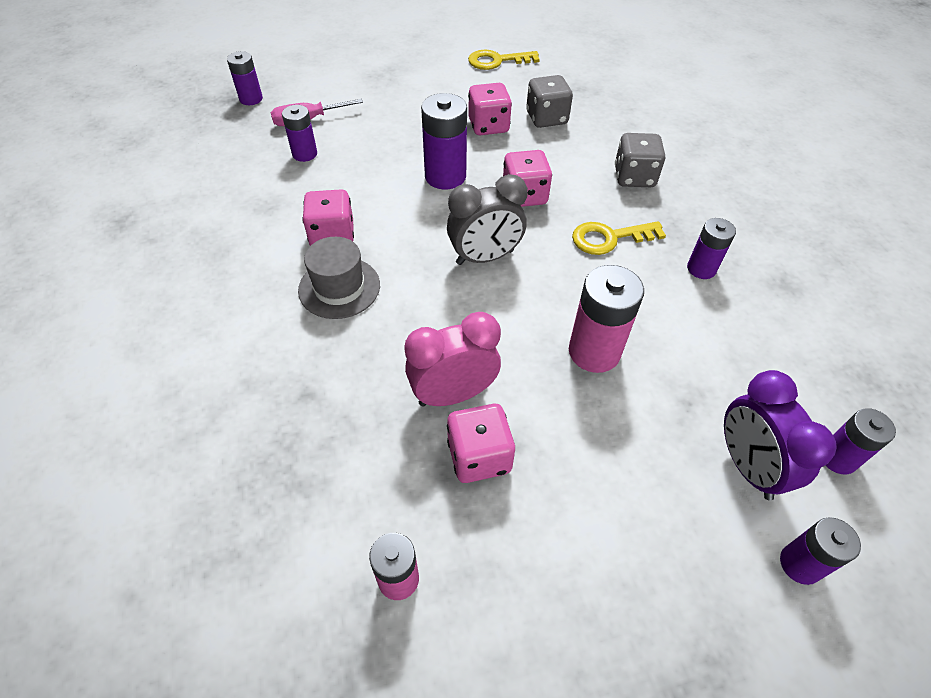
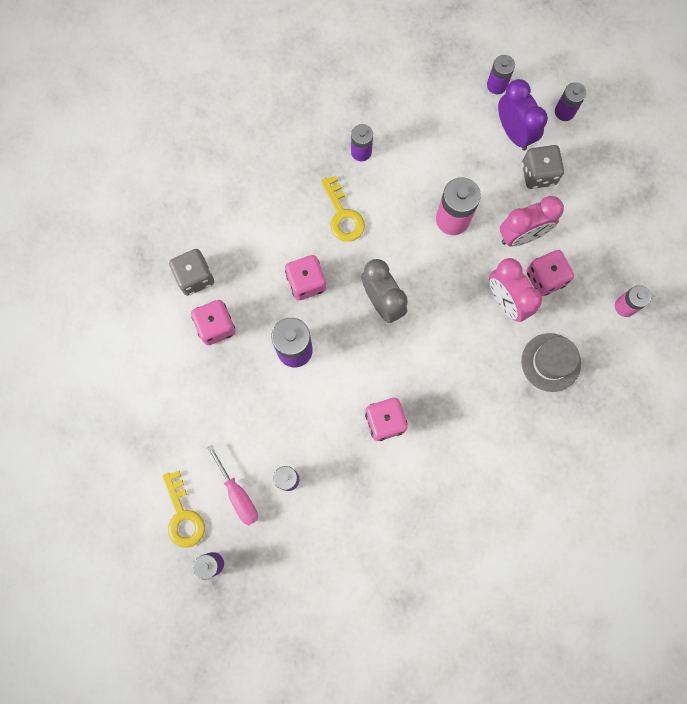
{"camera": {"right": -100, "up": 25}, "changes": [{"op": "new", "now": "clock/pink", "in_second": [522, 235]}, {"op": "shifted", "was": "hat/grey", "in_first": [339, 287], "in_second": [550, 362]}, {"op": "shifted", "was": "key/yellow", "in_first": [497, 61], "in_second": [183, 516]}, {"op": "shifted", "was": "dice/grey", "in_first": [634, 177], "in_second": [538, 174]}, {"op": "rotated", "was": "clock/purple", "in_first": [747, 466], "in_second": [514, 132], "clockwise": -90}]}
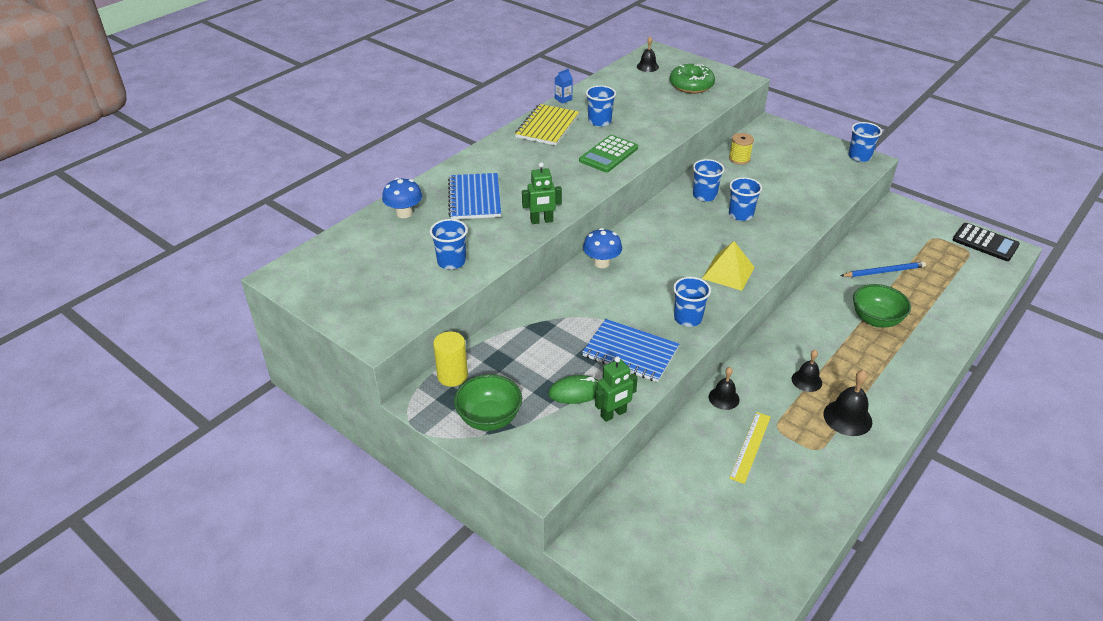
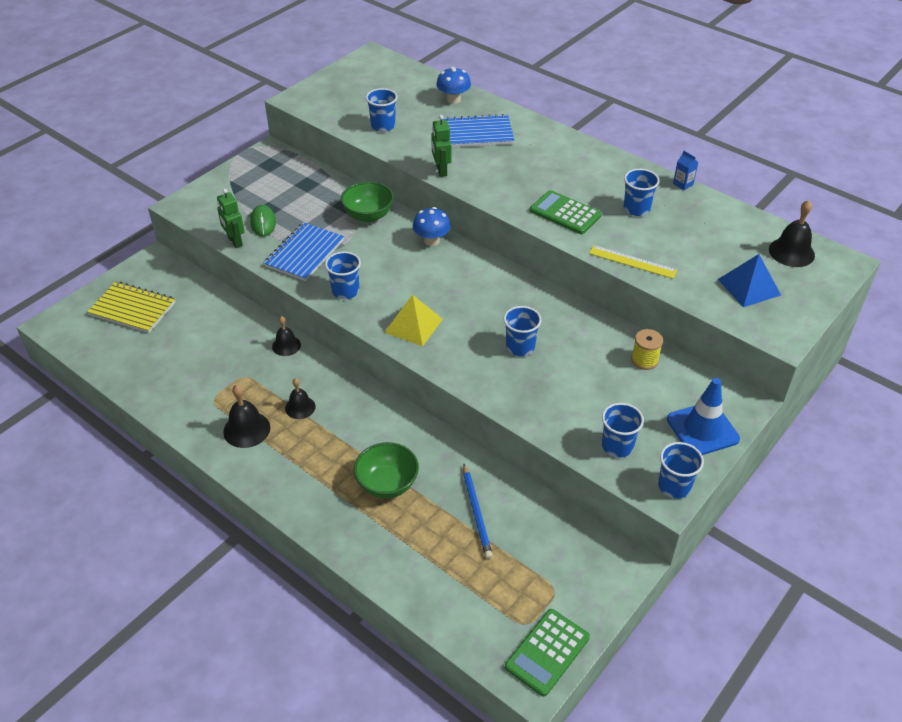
{"camera": {"right": 90, "up": 5}, "changes": [{"op": "gone", "was": "cylinder/yellow", "in_first": [452, 376]}, {"op": "new", "now": "traffic cone/blue", "in_second": [702, 429]}, {"op": "shifted", "was": "bowl/green", "in_first": [489, 418], "in_second": [368, 215]}, {"op": "shifted", "was": "notebook/yellow", "in_first": [547, 126], "in_second": [133, 309]}, {"op": "shifted", "was": "cup/blue", "in_first": [704, 195], "in_second": [617, 446]}, {"op": "shifted", "was": "ruler/yellow", "in_first": [750, 447], "in_second": [632, 262]}, {"op": "swapped", "was": "donut/green", "now": "pyramid/blue", "in_first": [691, 85], "in_second": [749, 287]}, {"op": "repainted", "was": "calculator/black", "now": "calculator/green", "in_first": [985, 243], "in_second": [547, 652]}, {"op": "scaled", "was": "bell/black", "in_first": [647, 67], "in_second": [791, 252], "ratio": 1.51}]}
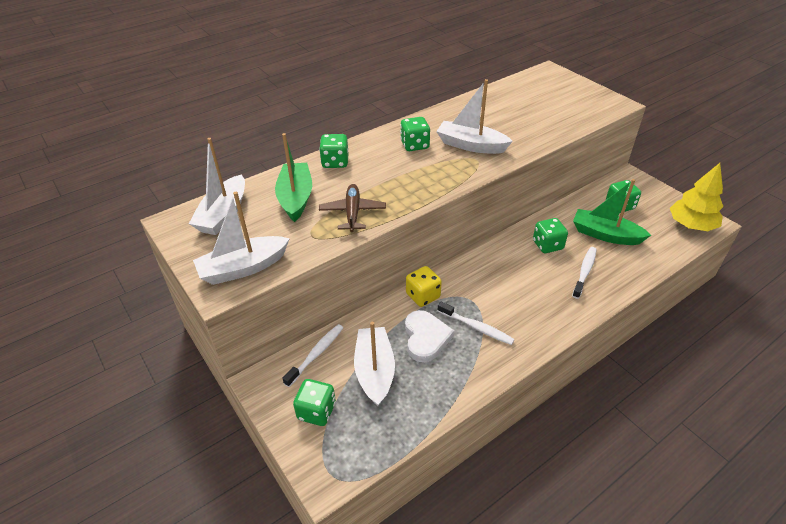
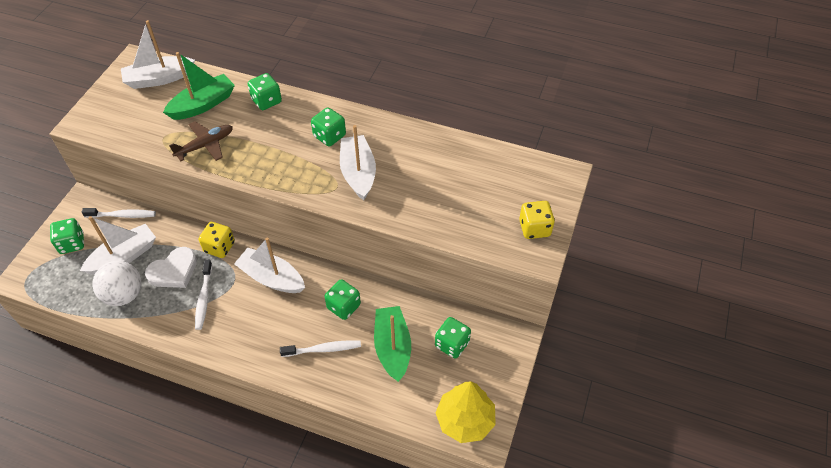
{"camera": {"right": 55, "up": 10}, "changes": [{"op": "new", "now": "ball/white", "in_second": [124, 295]}, {"op": "new", "now": "dice/yellow", "in_second": [534, 228]}, {"op": "shifted", "was": "boat/white", "in_first": [243, 268], "in_second": [271, 278]}]}
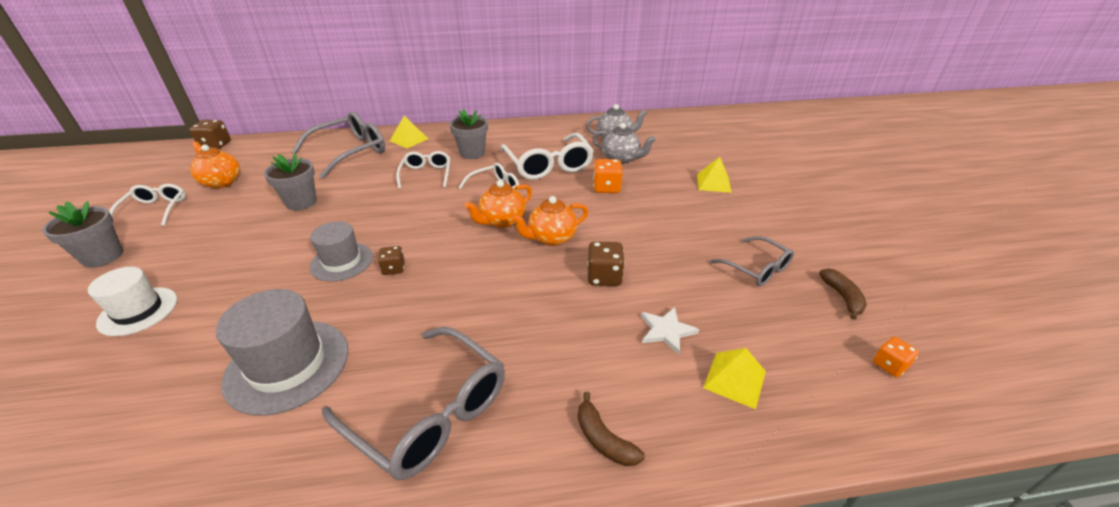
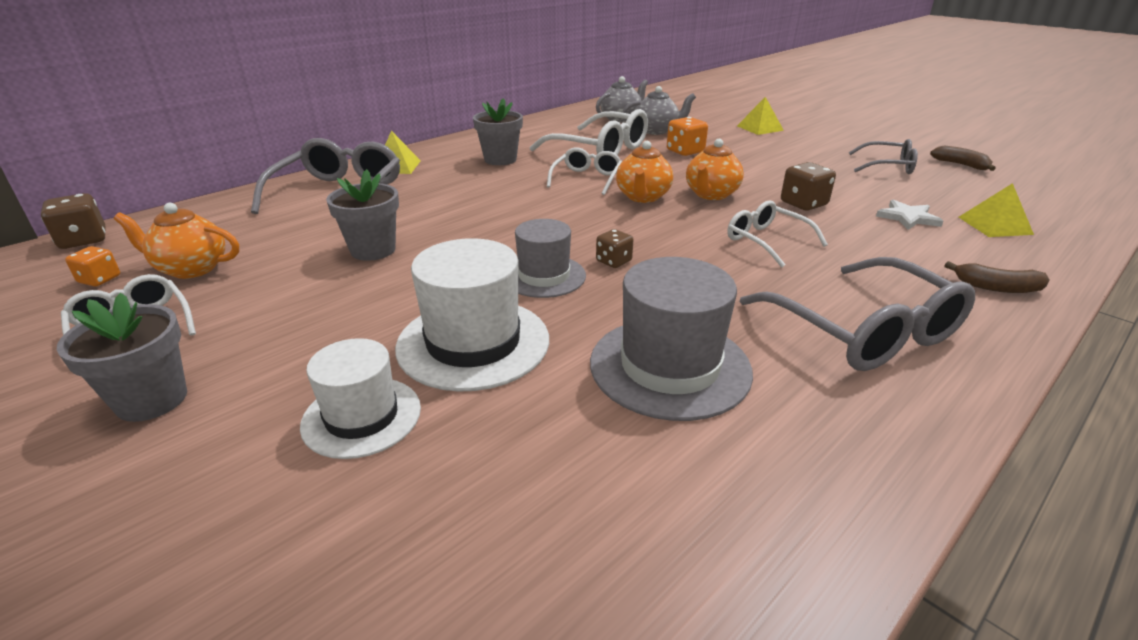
{"camera": {"right": -35, "up": -5}, "changes": [{"op": "new", "now": "hat/white", "in_second": [473, 343]}, {"op": "shifted", "was": "glasses/white", "in_first": [426, 174], "in_second": [765, 240]}, {"op": "shifted", "was": "dice/orange", "in_first": [889, 365], "in_second": [100, 279]}, {"op": "rotated", "was": "glasses/grey", "in_first": [431, 414], "in_second": [865, 332], "clockwise": 60}]}
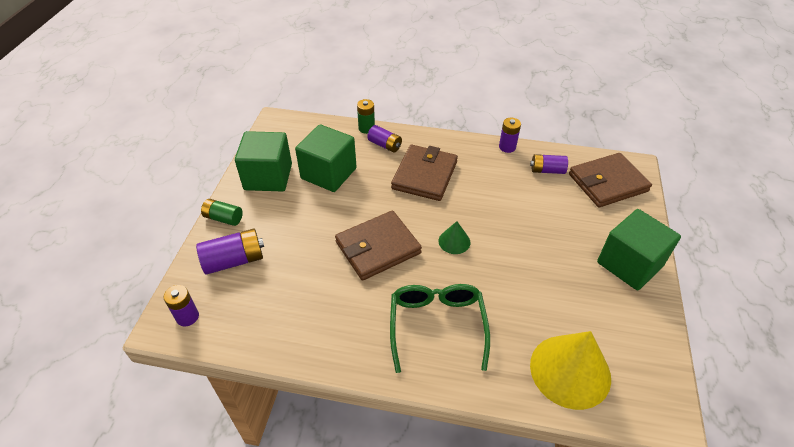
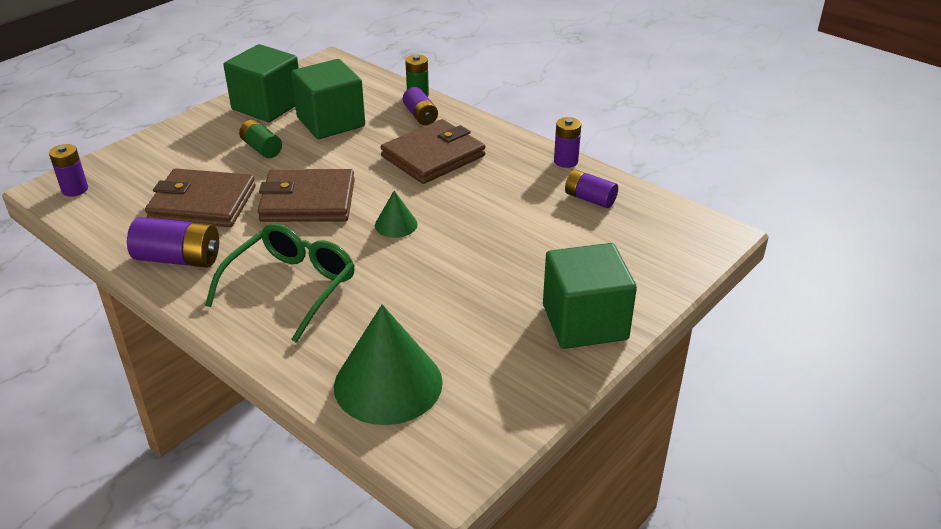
{"camera": {"right": 30, "up": -10}, "changes": [{"op": "shifted", "was": "battery/purple", "in_first": [234, 260], "in_second": [178, 259]}, {"op": "shifted", "was": "battery/green", "in_first": [223, 218], "in_second": [261, 148]}, {"op": "shifted", "was": "wallet/brown", "in_first": [608, 183], "in_second": [202, 203]}, {"op": "repainted", "was": "cone/yellow", "now": "cone/green", "in_first": [570, 371], "in_second": [388, 383]}]}
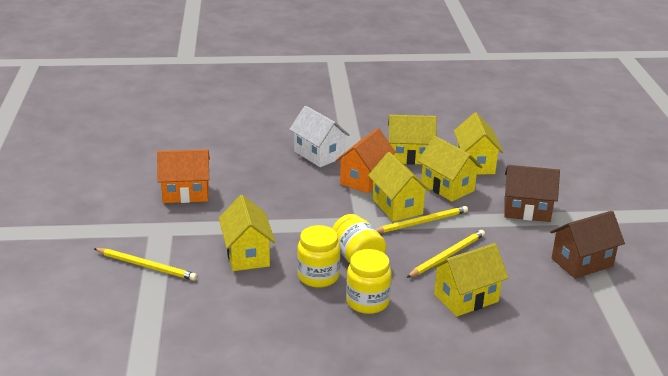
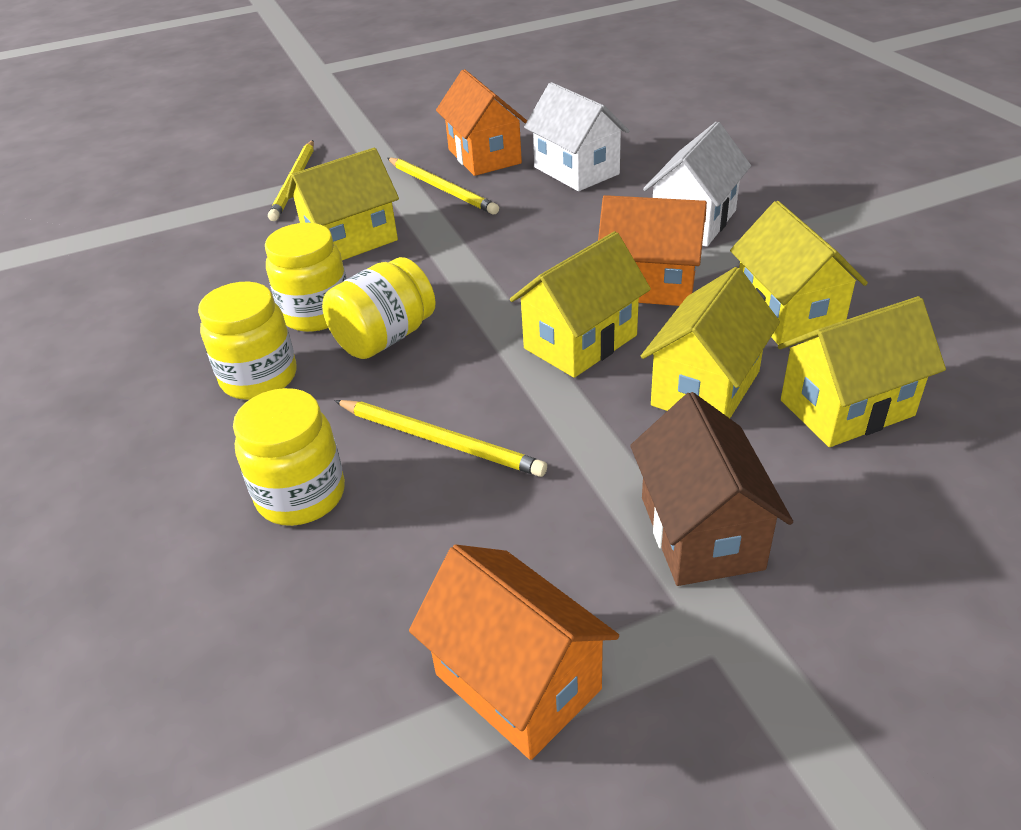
{"camera": {"right": 75, "up": 10}, "changes": [{"op": "new", "now": "house/white", "in_second": [576, 171]}, {"op": "shifted", "was": "pencil/yellow", "in_first": [421, 222], "in_second": [442, 188]}, {"op": "swapped", "was": "house/yellow", "now": "jar/yellow", "in_first": [466, 298], "in_second": [301, 495]}, {"op": "repainted", "was": "house/brown", "now": "house/orange", "in_first": [582, 262], "in_second": [518, 681]}]}
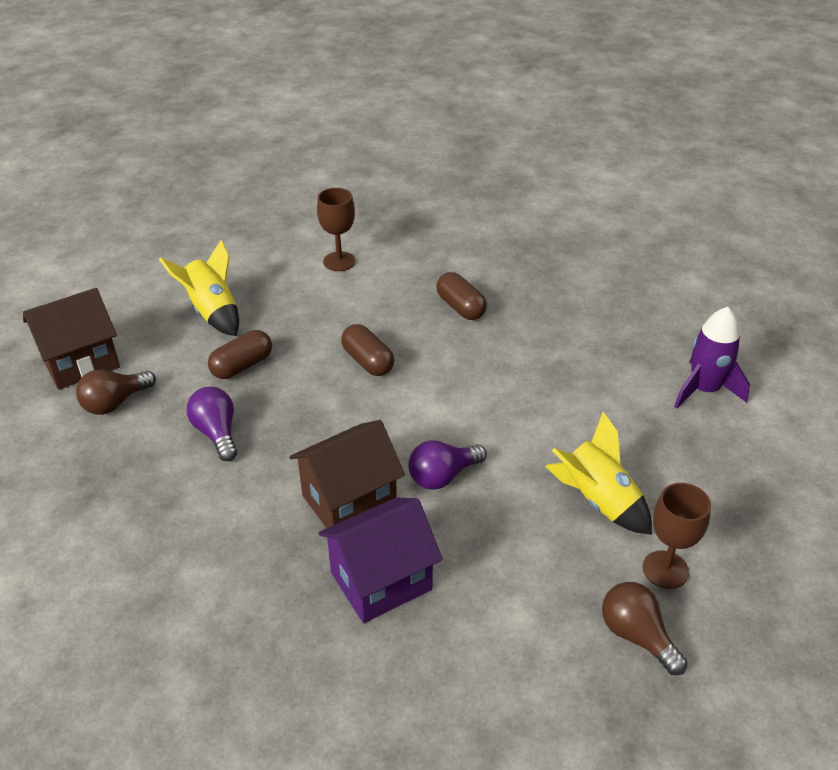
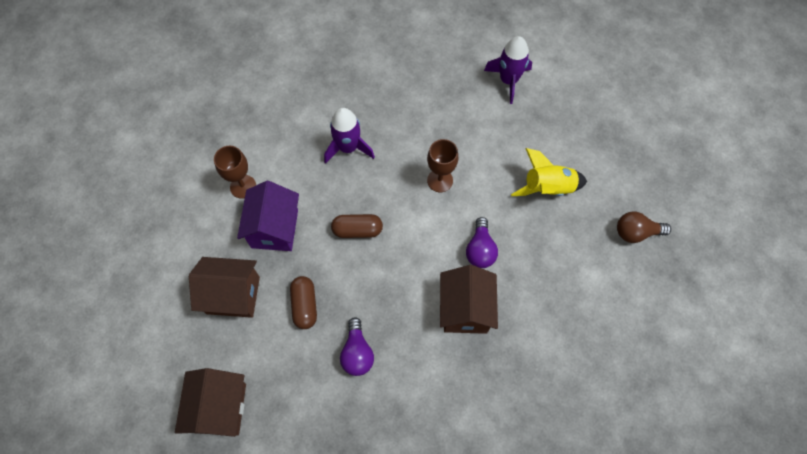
{"camera": {"right": -55, "up": 25}, "changes": [{"op": "gone", "was": "light bulb/brown", "in_first": [115, 403]}, {"op": "shifted", "was": "house/purple", "in_first": [381, 581], "in_second": [274, 228]}, {"op": "shifted", "was": "goblet/brown", "in_first": [665, 570], "in_second": [440, 180]}, {"op": "swapped", "was": "rocket/yellow", "now": "house/brown", "in_first": [212, 312], "in_second": [233, 295]}, {"op": "swapped", "was": "capsule/brown", "now": "rocket/purple", "in_first": [460, 307], "in_second": [348, 148]}, {"op": "rotated", "was": "light bulb/purple", "in_first": [217, 433], "in_second": [357, 353], "clockwise": -105}]}
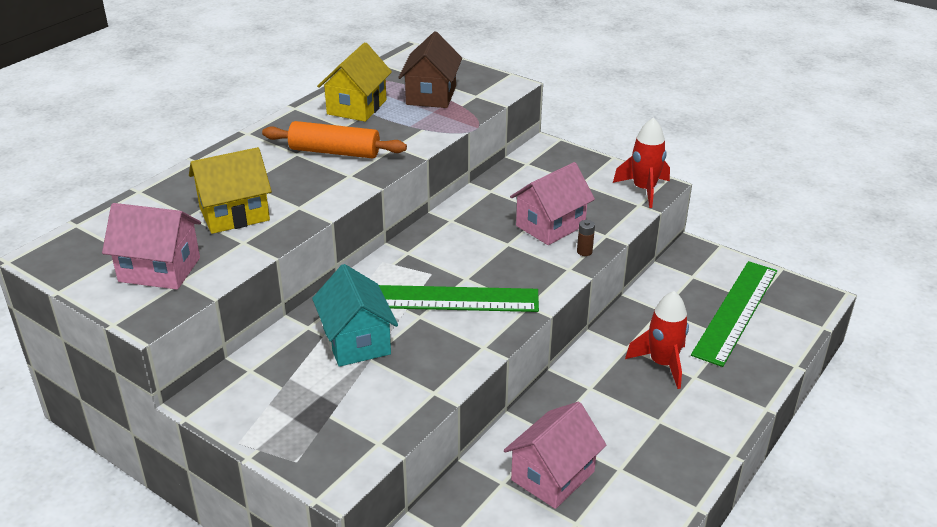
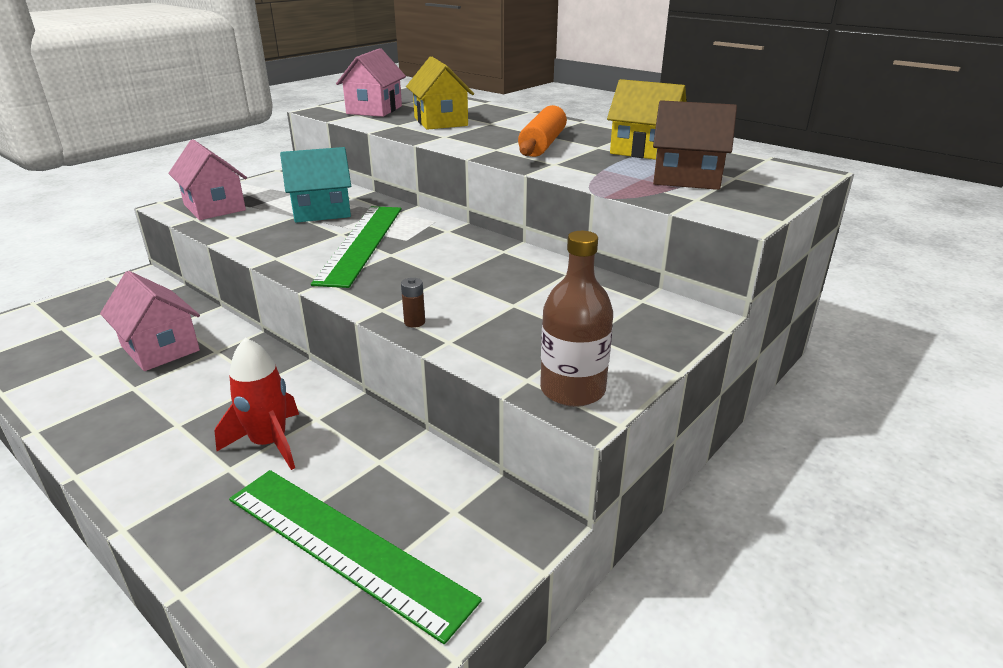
{"camera": {"right": 95, "up": -5}, "changes": [{"op": "shifted", "was": "house/pink", "in_first": [550, 226], "in_second": [214, 207]}, {"op": "swapped", "was": "rocket/red", "now": "bottle/brown", "in_first": [644, 190], "in_second": [572, 390]}]}
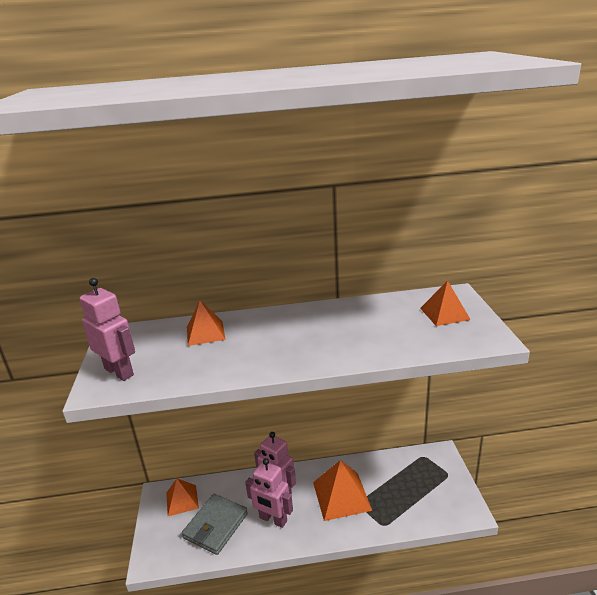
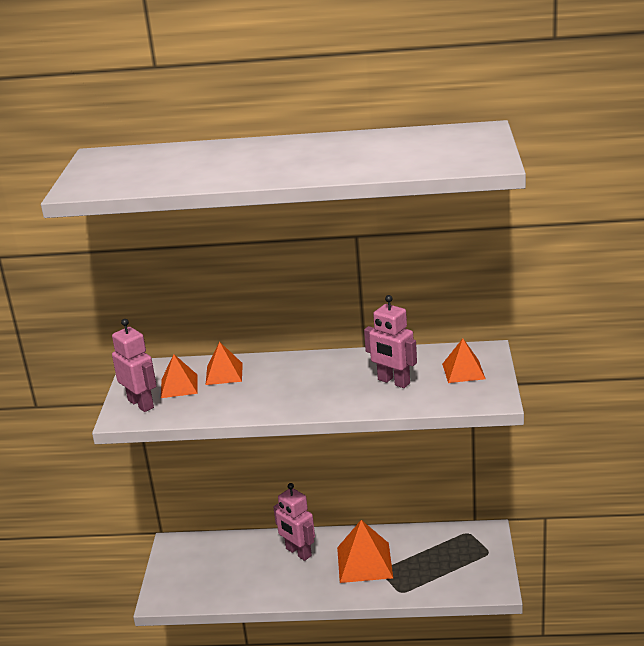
{"camera": {"right": 10, "up": 0}, "changes": [{"op": "gone", "was": "wallet/grey", "in_first": [216, 526]}, {"op": "shifted", "was": "pyramid/orange", "in_first": [182, 500], "in_second": [179, 386]}, {"op": "shifted", "was": "robot/pink", "in_first": [273, 519], "in_second": [393, 382]}]}
